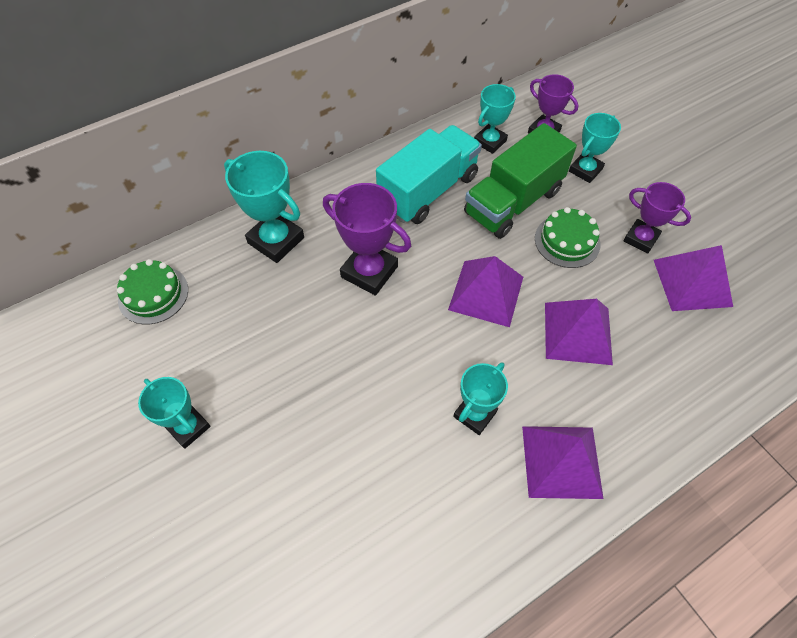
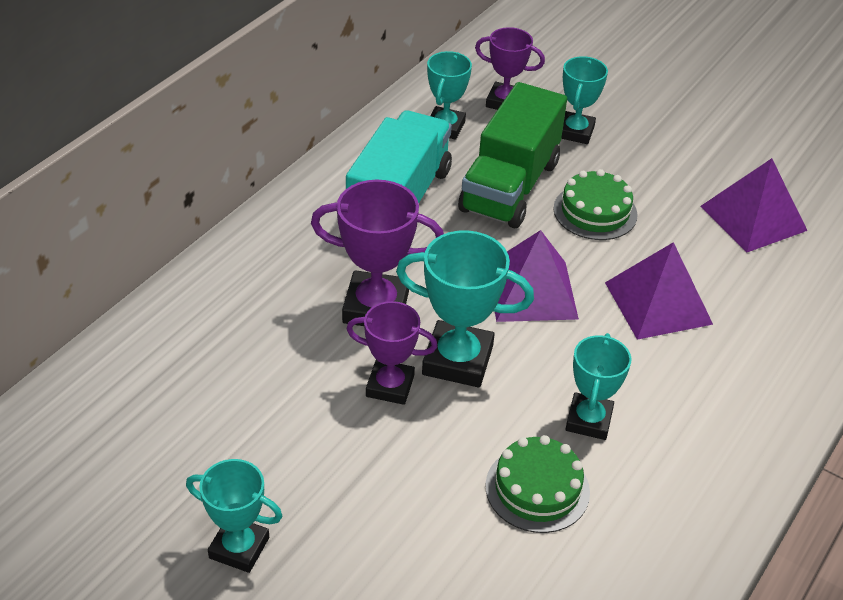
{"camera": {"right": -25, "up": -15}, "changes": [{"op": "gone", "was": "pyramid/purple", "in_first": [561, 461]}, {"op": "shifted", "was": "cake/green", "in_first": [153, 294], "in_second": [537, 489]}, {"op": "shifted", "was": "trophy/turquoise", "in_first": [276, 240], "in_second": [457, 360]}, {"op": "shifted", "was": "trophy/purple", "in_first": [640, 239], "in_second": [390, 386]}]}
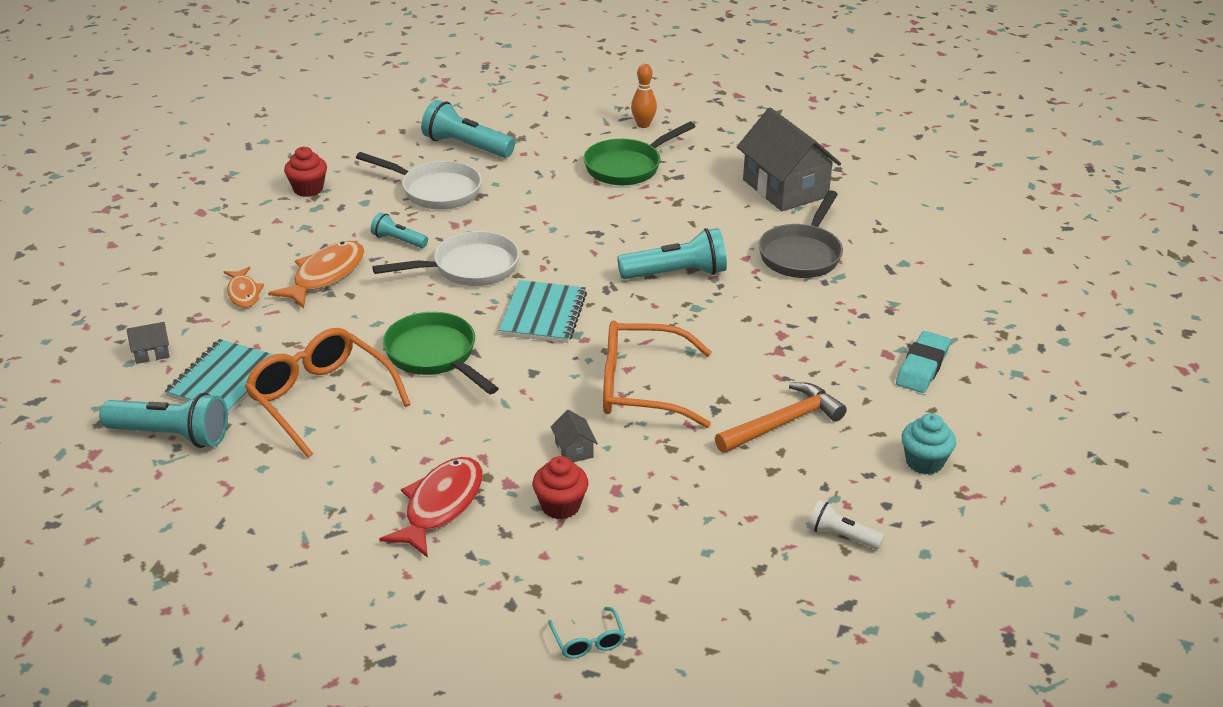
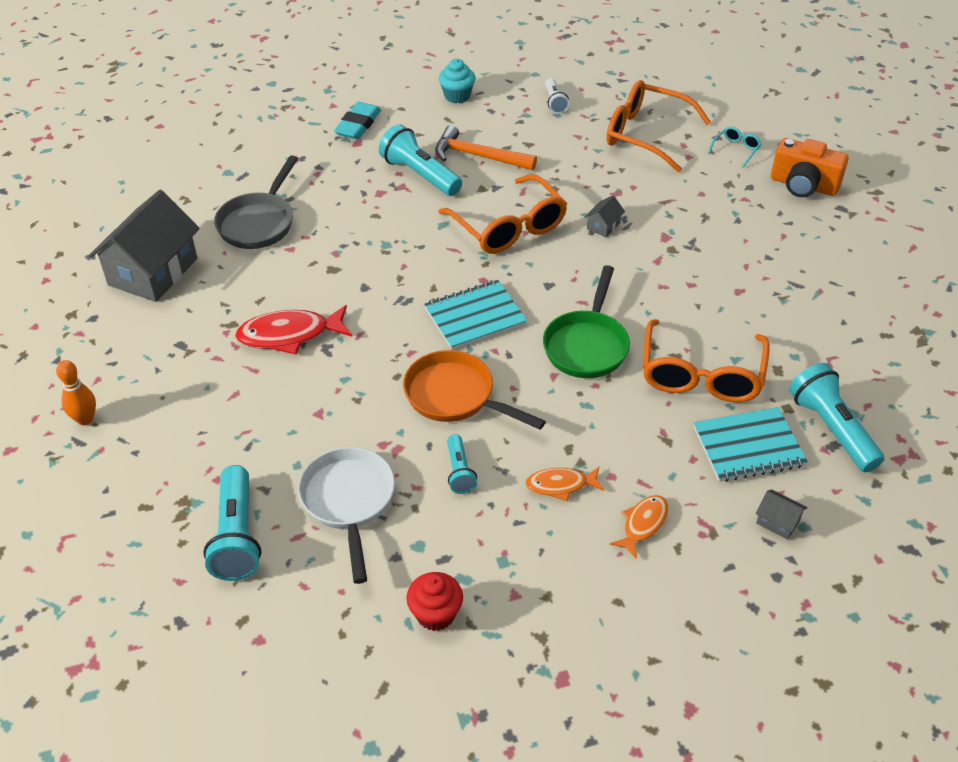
{"camera": {"right": -125, "up": 10}, "changes": [{"op": "gone", "was": "cupcake/red", "in_first": [560, 506]}, {"op": "gone", "was": "pan/green", "in_first": [627, 167]}, {"op": "new", "now": "glasses/orange", "in_second": [646, 135]}, {"op": "new", "now": "camera/orange", "in_second": [803, 185]}, {"op": "shifted", "was": "fish/red", "in_first": [440, 506], "in_second": [289, 335]}, {"op": "shifted", "was": "flashlight/turquoise", "in_first": [676, 274], "in_second": [420, 175]}, {"op": "repainted", "was": "pan/white", "now": "pan/orange", "in_first": [469, 268], "in_second": [455, 396]}, {"op": "rotated", "was": "pan/grey", "in_first": [802, 254], "in_second": [259, 223], "clockwise": 120}, {"op": "rotated", "was": "eraser/turquoise", "in_first": [922, 367], "in_second": [358, 125], "clockwise": -60}, {"op": "scaled", "was": "fish/orange", "in_first": [325, 275], "in_second": [560, 485], "ratio": 0.6}]}
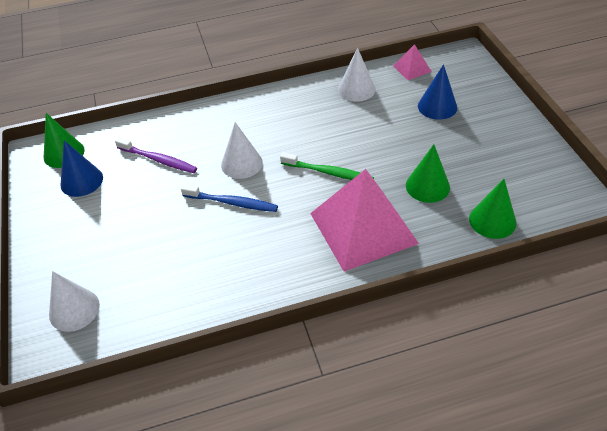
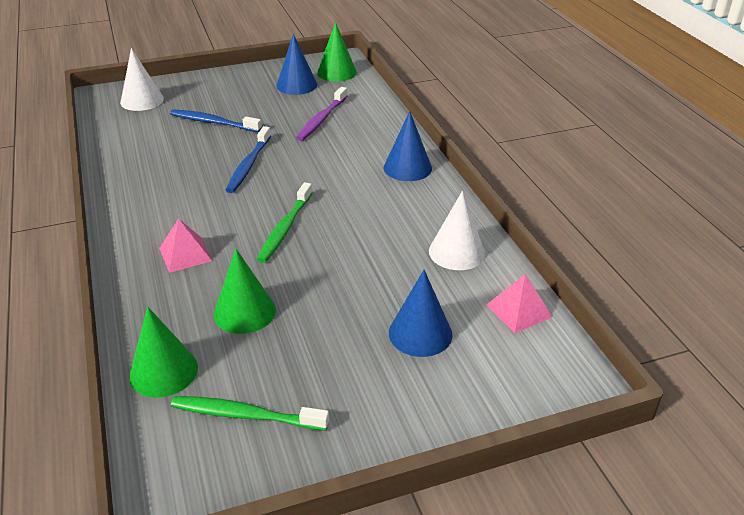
{"camera": {"right": 85, "up": -10}, "changes": [{"op": "gone", "was": "cone/white", "in_first": [241, 163]}, {"op": "new", "now": "toothbrush/blue", "in_second": [213, 122]}, {"op": "new", "now": "toothbrush/green", "in_second": [246, 415]}, {"op": "new", "now": "cone/blue", "in_second": [407, 168]}, {"op": "scaled", "was": "pyramid/pink", "in_first": [363, 228], "in_second": [185, 254], "ratio": 0.43}]}
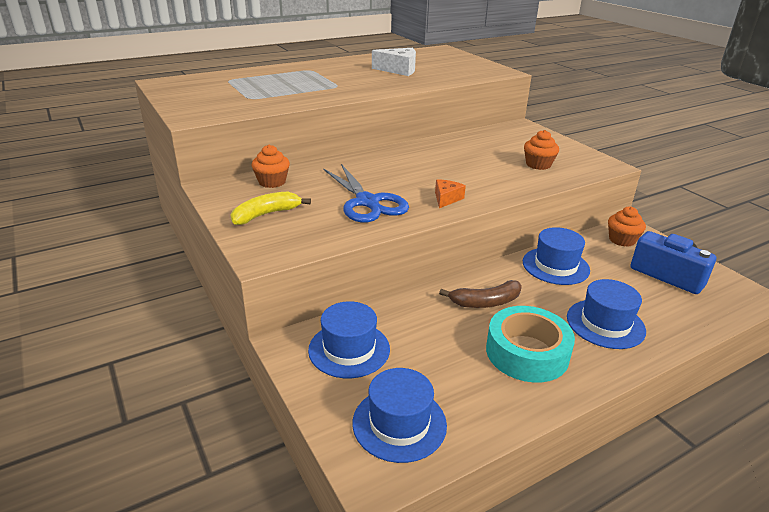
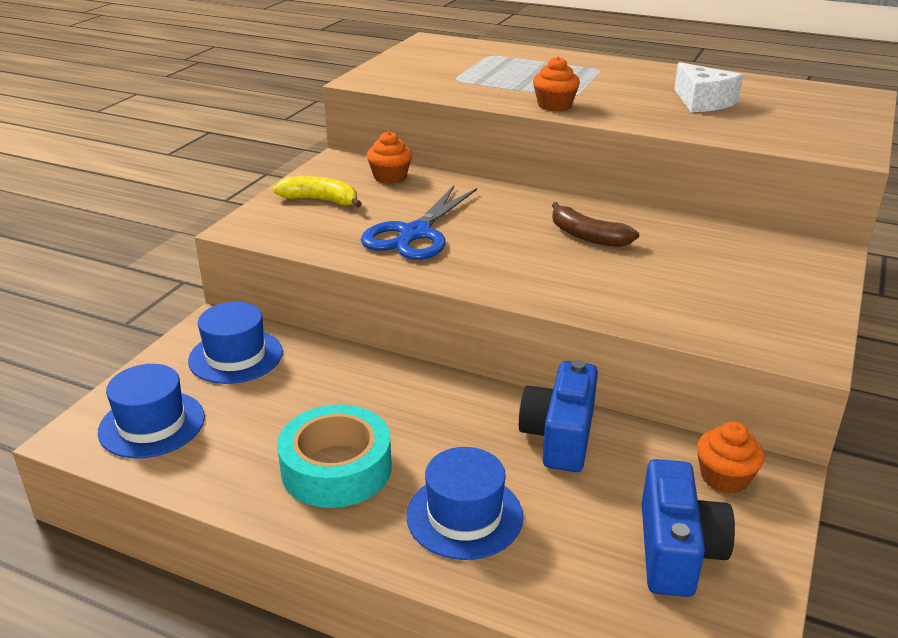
{"camera": {"right": 55, "up": 0}, "changes": [{"op": "gone", "was": "cheese/orange", "in_first": [446, 199]}, {"op": "shifted", "was": "banana/brown", "in_first": [485, 302], "in_second": [587, 236]}, {"op": "shifted", "was": "cupcake/orange", "in_first": [538, 164], "in_second": [554, 105]}, {"op": "swapped", "was": "hat/blue", "now": "camera/blue", "in_first": [555, 266], "in_second": [560, 436]}]}
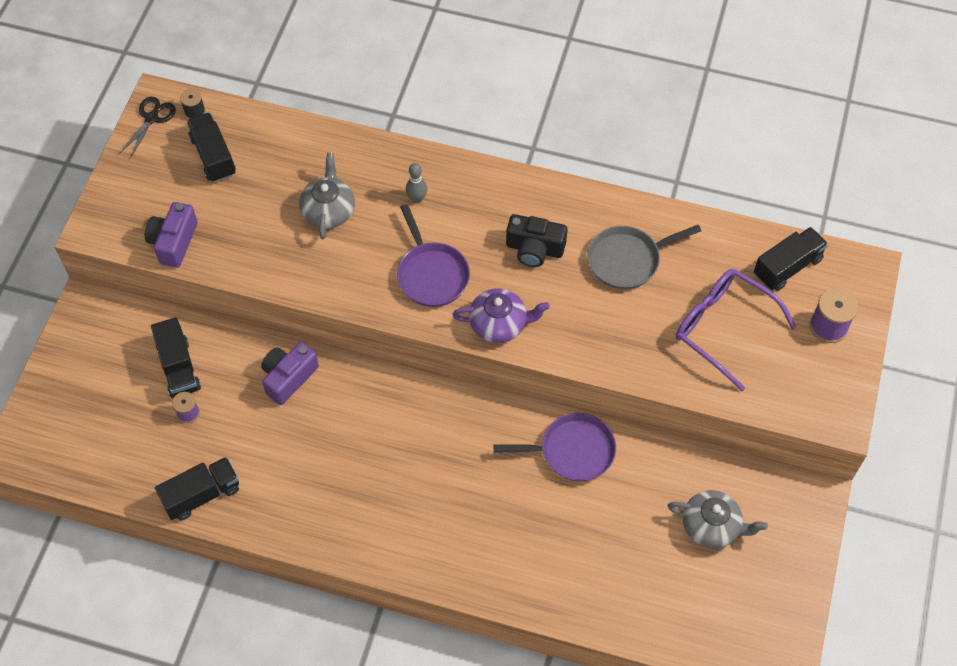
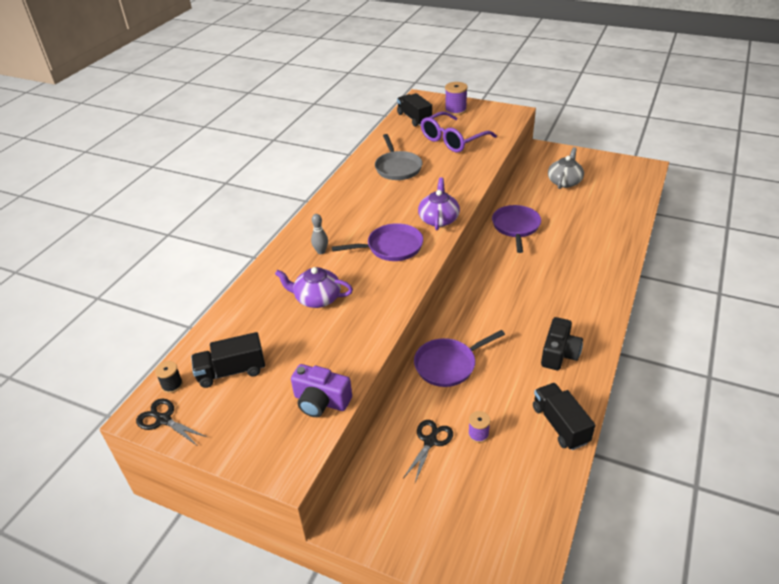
{"camera": {"right": -80, "up": -20}, "changes": [{"op": "shifted", "was": "camera/black", "in_first": [534, 249], "in_second": [559, 353]}, {"op": "swapped", "was": "truck/black", "now": "scissors/black", "in_first": [179, 367], "in_second": [430, 441]}, {"op": "swapped", "was": "camera/purple", "now": "pan/purple", "in_first": [288, 377], "in_second": [448, 365]}, {"op": "repainted", "was": "teapot/grey", "now": "teapot/purple", "in_first": [328, 210], "in_second": [317, 298]}]}
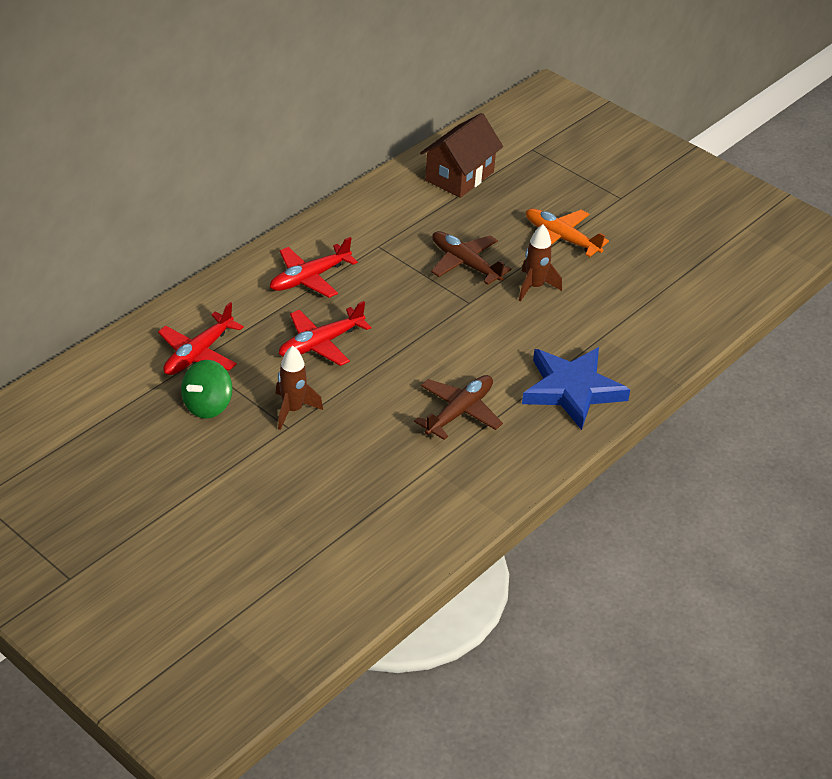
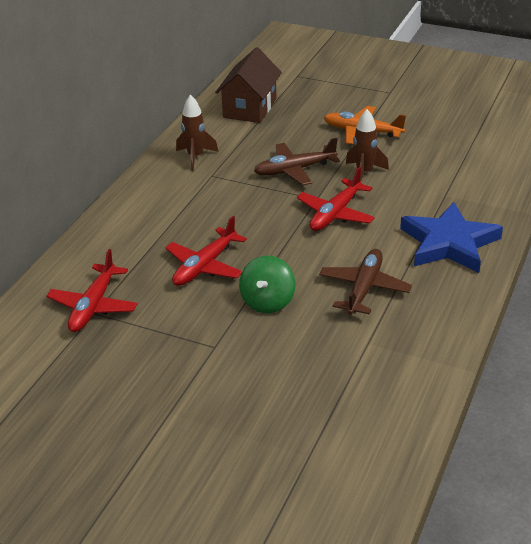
{"camera": {"right": -15, "up": -5}, "changes": [{"op": "shifted", "was": "spinning top/green", "in_first": [207, 405], "in_second": [268, 302]}, {"op": "shifted", "was": "plane/red", "in_first": [310, 278], "in_second": [336, 213]}, {"op": "shifted", "was": "rocket/brown", "in_first": [293, 410], "in_second": [195, 157]}, {"op": "rotated", "was": "plane/brown", "in_first": [465, 264], "in_second": [295, 170], "clockwise": -45}]}
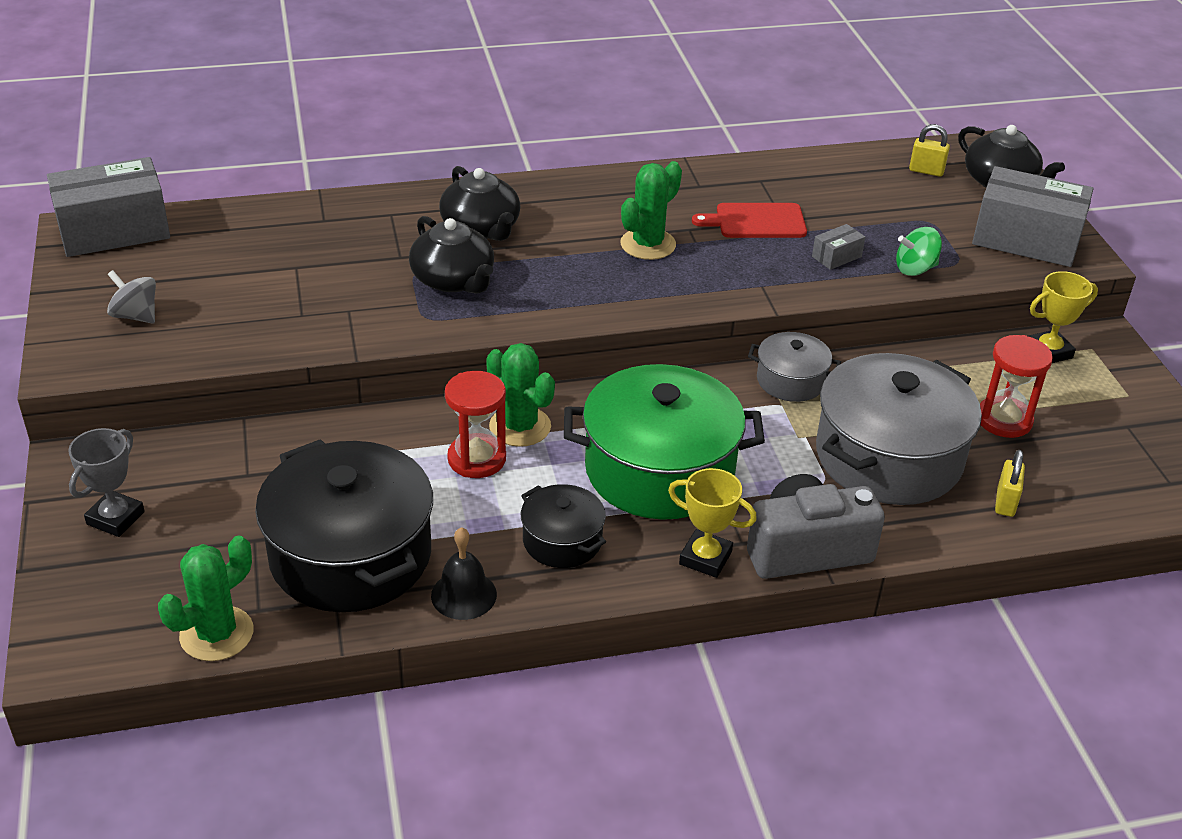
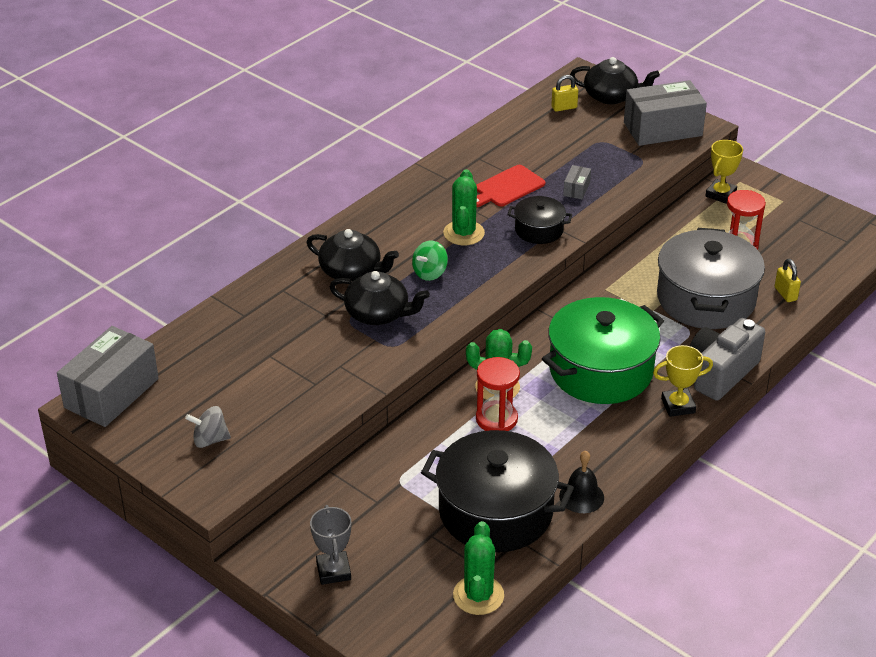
{"camera": {"right": -35, "up": 0}, "changes": [{"op": "gone", "was": "pot/grey", "in_first": [791, 380]}, {"op": "shifted", "was": "pot/black", "in_first": [562, 541], "in_second": [539, 230]}, {"op": "shifted", "was": "spinning top/green", "in_first": [915, 269], "in_second": [430, 273]}]}
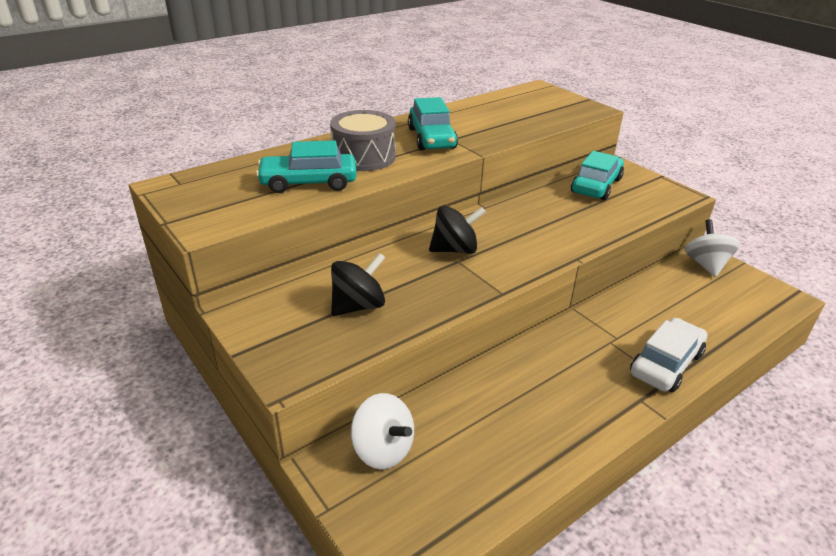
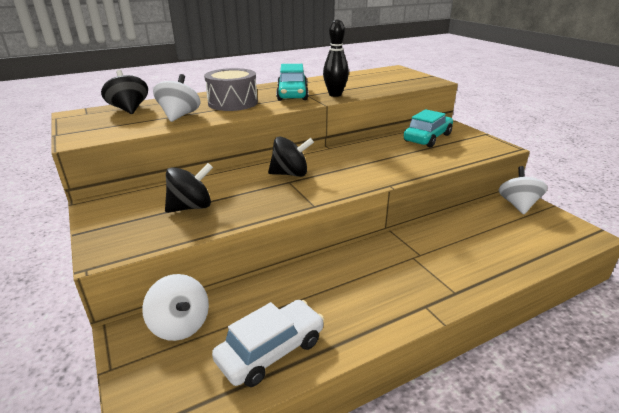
{"camera": {"right": 10, "up": -5}, "changes": [{"op": "new", "now": "spinning top/black", "in_second": [129, 109]}, {"op": "new", "now": "bowling pin/black", "in_second": [335, 95]}, {"op": "shifted", "was": "car/white", "in_first": [666, 364], "in_second": [271, 350]}, {"op": "swapped", "was": "car/turquoise", "now": "spinning top/white", "in_first": [308, 182], "in_second": [179, 116]}]}
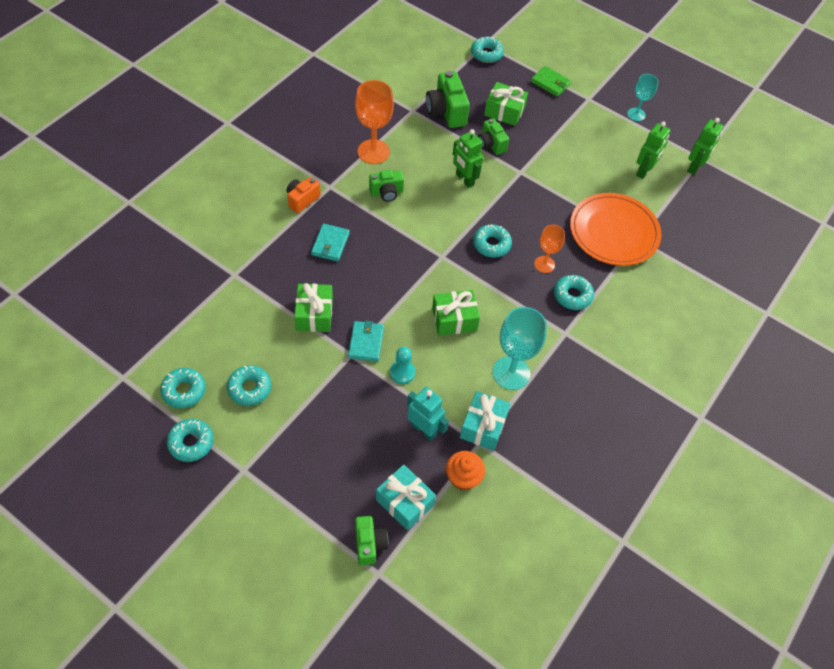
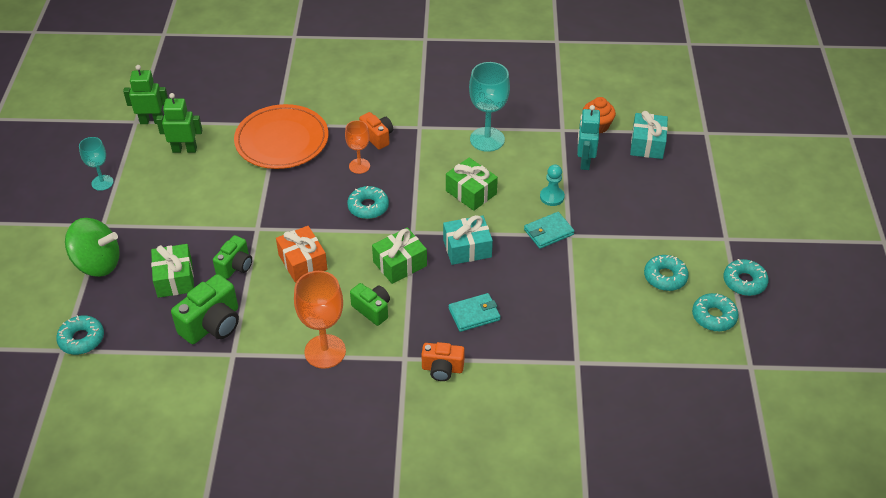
{"camera": {"right": -120, "up": -10}, "changes": [{"op": "gone", "was": "camera/green", "in_first": [369, 544]}, {"op": "shifted", "was": "gift/green", "in_first": [314, 314], "in_second": [400, 264]}, {"op": "shifted", "was": "gift/turquoise", "in_first": [483, 426], "in_second": [467, 248]}, {"op": "swapped", "was": "robot/green", "now": "gift/orange", "in_first": [464, 179], "in_second": [303, 262]}, {"op": "swapped", "was": "wallet/green", "now": "spinning top/green", "in_first": [550, 83], "in_second": [97, 263]}, {"op": "swapped", "was": "donut/turquoise", "now": "camera/orange", "in_first": [572, 296], "in_second": [377, 137]}]}
